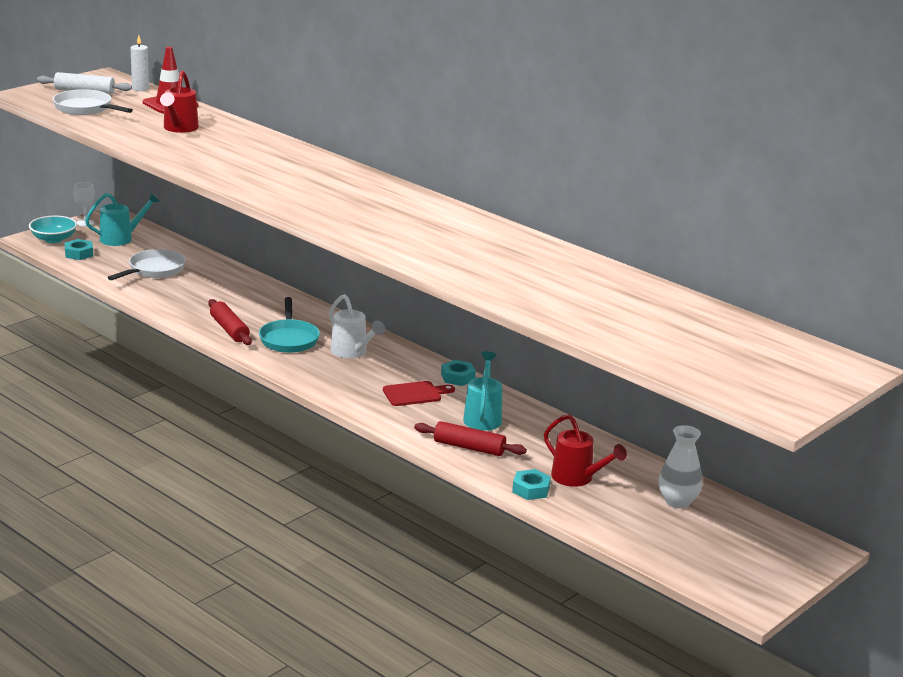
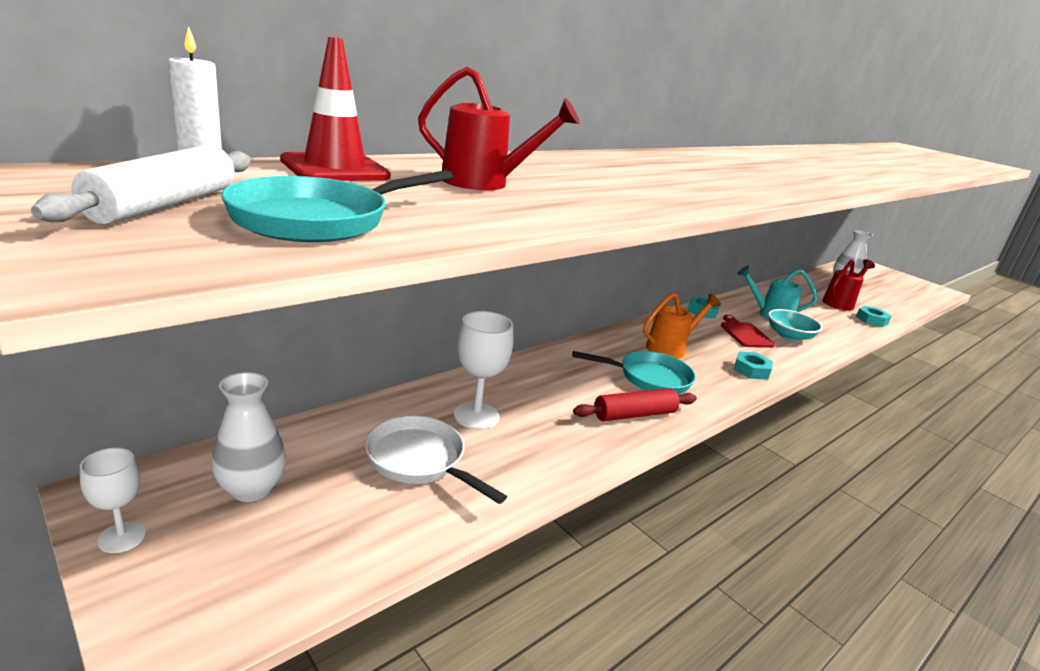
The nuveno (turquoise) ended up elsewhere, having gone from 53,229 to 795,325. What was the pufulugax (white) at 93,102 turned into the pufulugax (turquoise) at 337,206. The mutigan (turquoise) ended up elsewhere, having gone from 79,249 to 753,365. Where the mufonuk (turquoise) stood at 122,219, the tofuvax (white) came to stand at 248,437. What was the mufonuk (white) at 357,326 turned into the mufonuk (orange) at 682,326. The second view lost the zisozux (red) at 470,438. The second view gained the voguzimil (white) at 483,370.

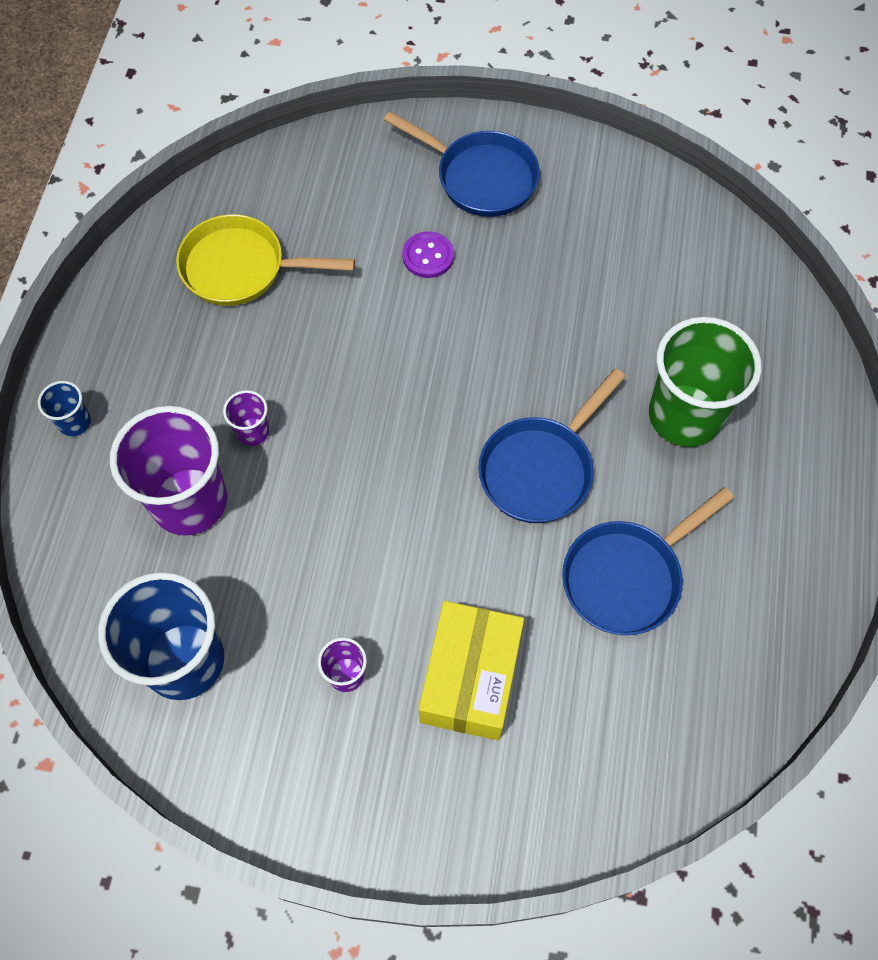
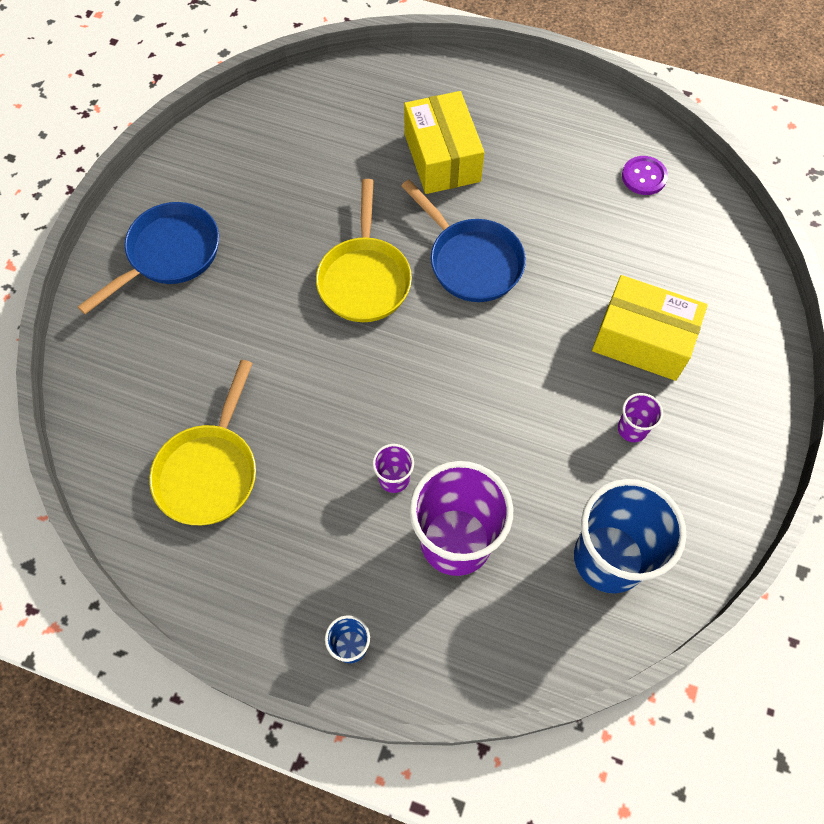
The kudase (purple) ended up elsewhere, having gone from 428,254 to 645,175. The second view lost the pufulugax (blue) at 648,561. Where the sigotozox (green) stood at 705,382, the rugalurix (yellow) came to stand at 444,142. The second view gained the pufulugax (yellow) at 364,250.

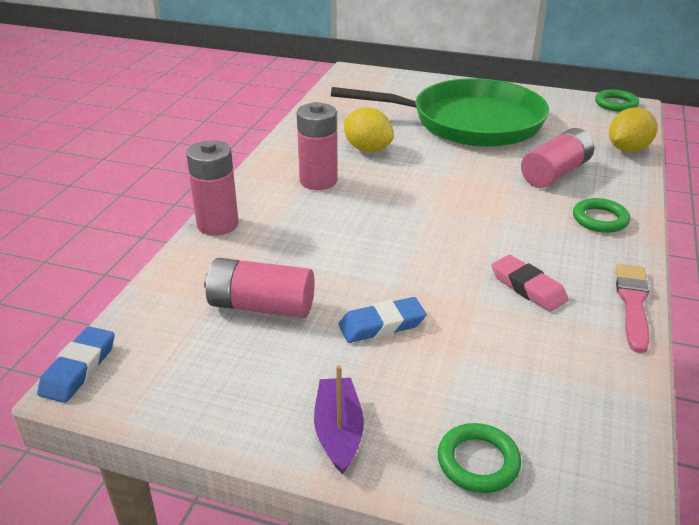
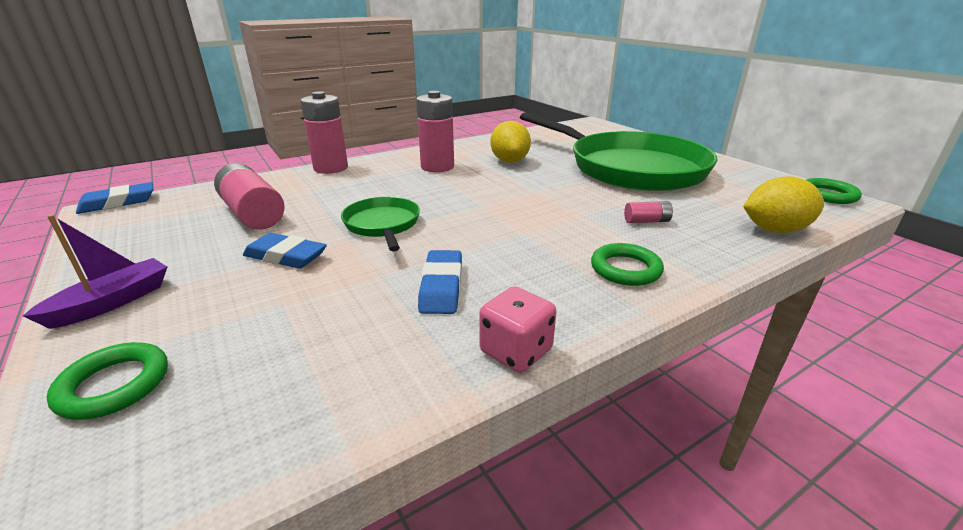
What was the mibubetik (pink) at 530,283 turned into the mibubetik (blue) at 440,282. The size of the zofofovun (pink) at 557,158 changed by a factor of 0.47. Where the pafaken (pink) stood at 633,308, the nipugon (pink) came to stand at 518,329. The second view gained the pufulugax (green) at 380,224.

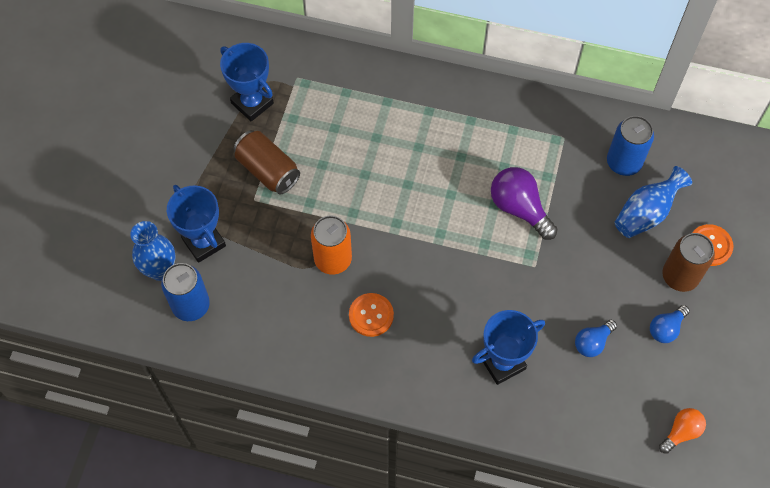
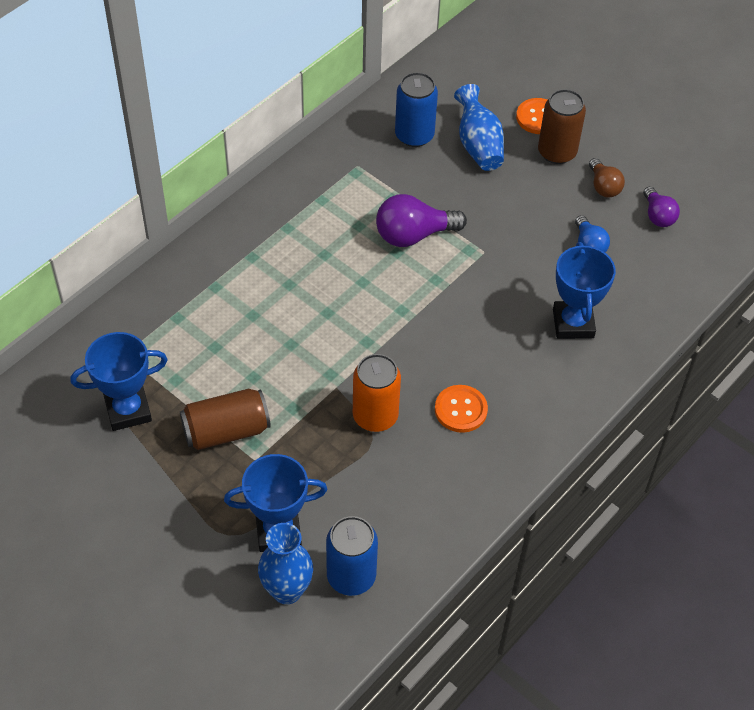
What was the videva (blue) at 670,324 turned into the videva (brown) at 607,178. The second view lost the videva (orange) at 682,431. The second view gained the videva (purple) at 661,206.

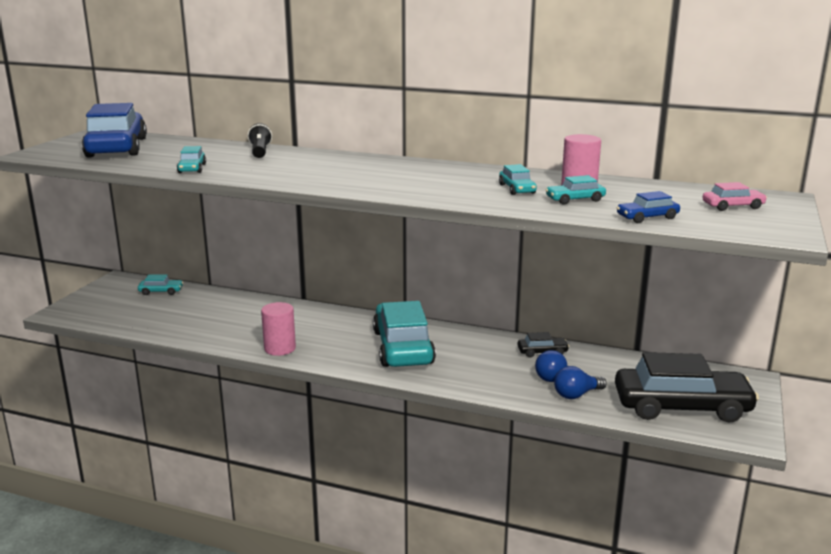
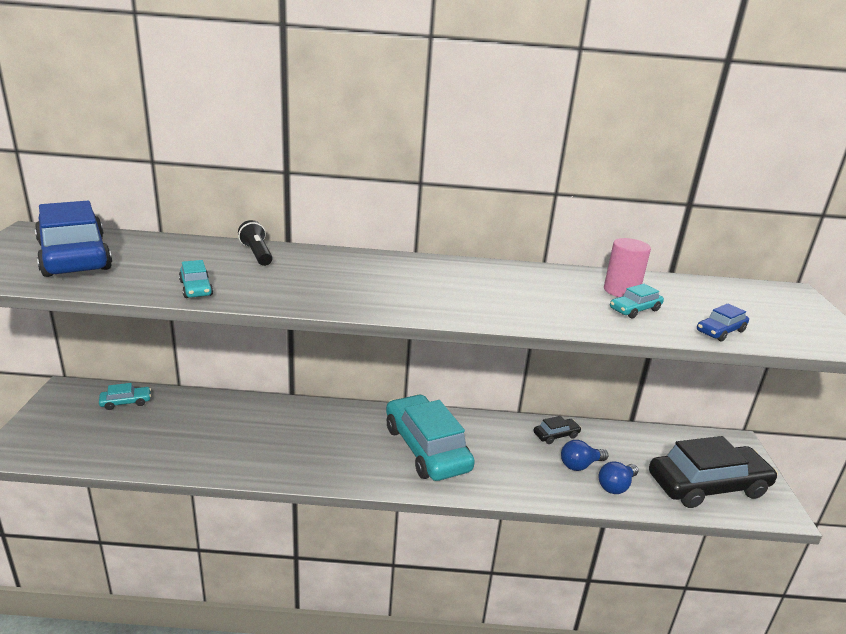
The second view lost the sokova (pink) at 278,329. The second view lost the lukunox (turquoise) at 518,179. The videva (blue) at 551,366 ended up facing another way, 75 degrees clockwise from before. The second view lost the lukunox (pink) at 735,196.

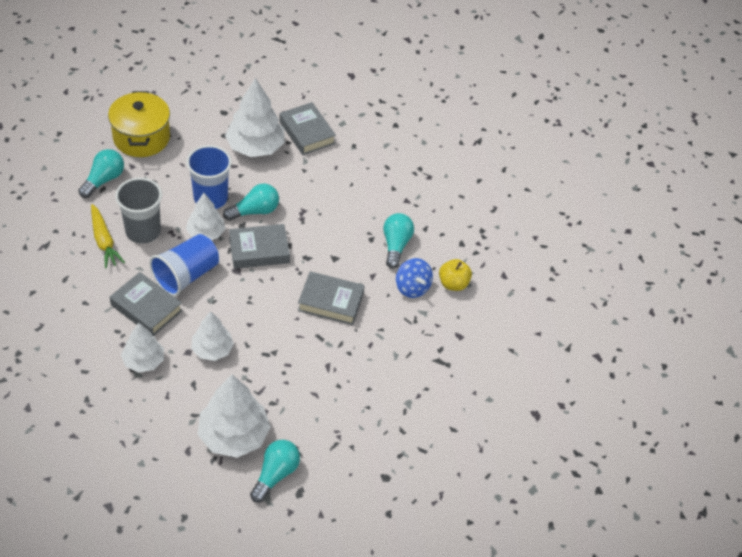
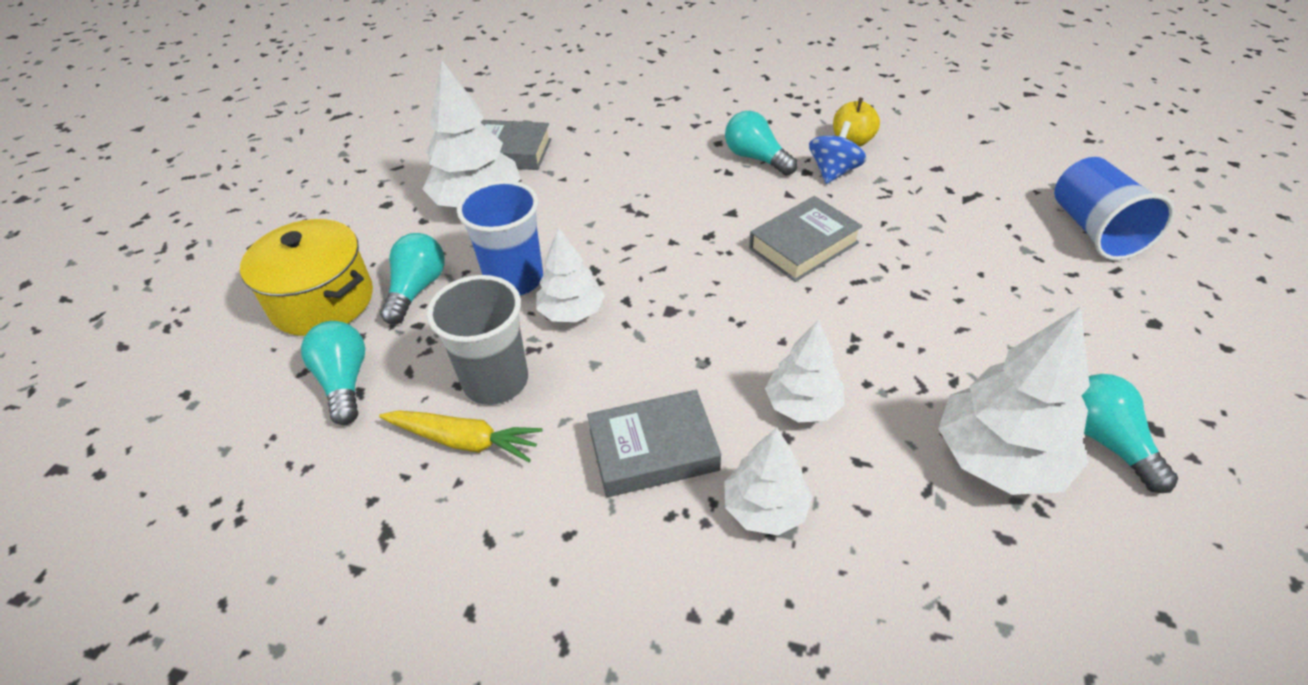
The sigotozox (blue) ended up elsewhere, having gone from 184,265 to 1114,209. The videva (turquoise) ended up elsewhere, having gone from 251,202 to 412,279. The second view lost the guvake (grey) at 259,246. The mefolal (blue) at 414,278 ended up facing another way, 75 degrees counterclockwise from before.

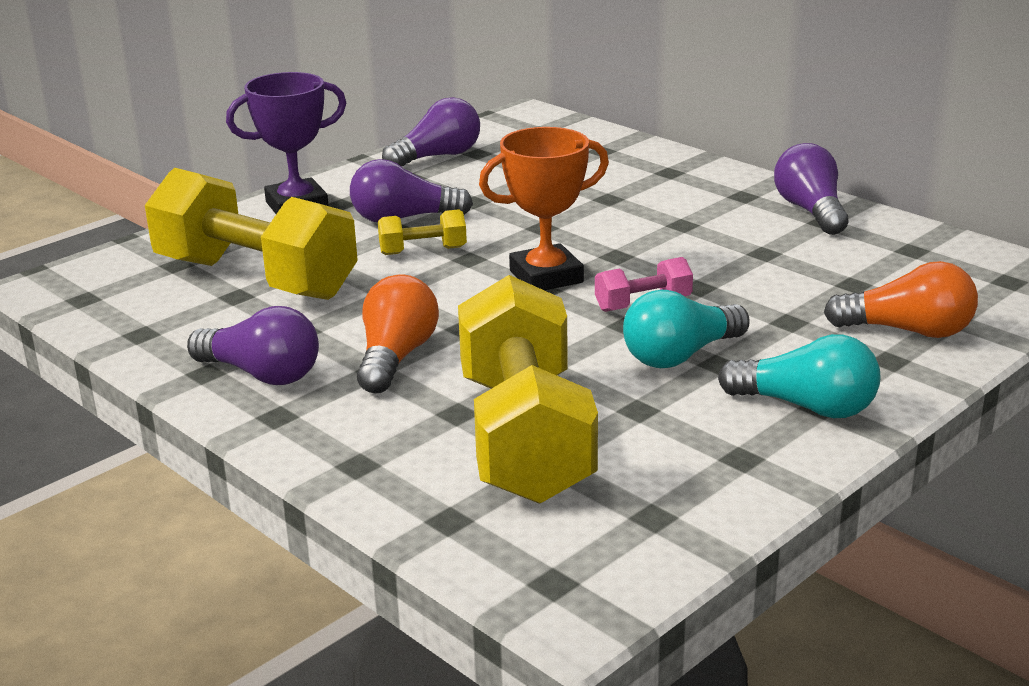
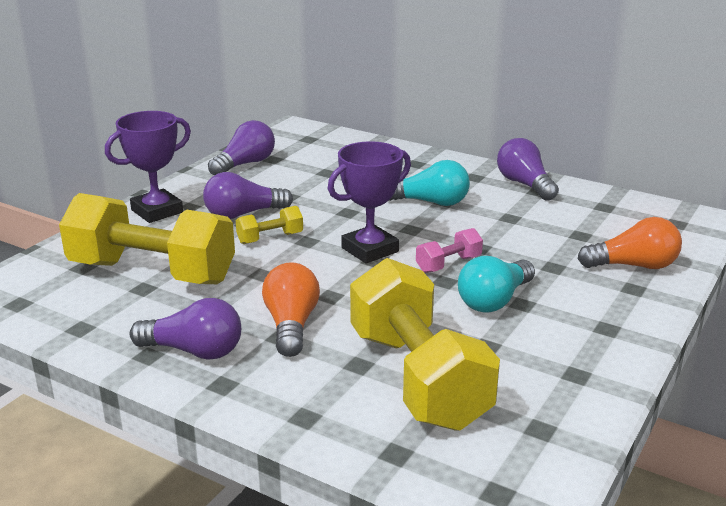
What was the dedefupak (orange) at 544,208 turned into the dedefupak (purple) at 369,202. The videva (turquoise) ended up elsewhere, having gone from 799,376 to 429,183.

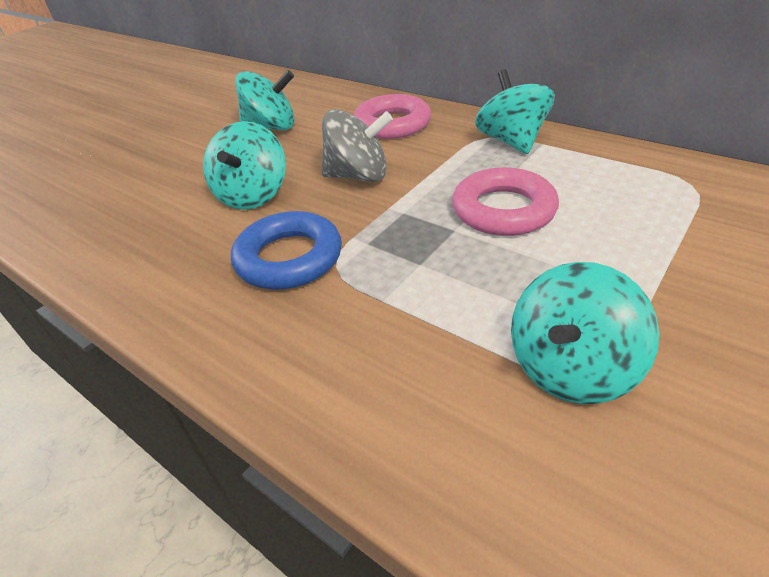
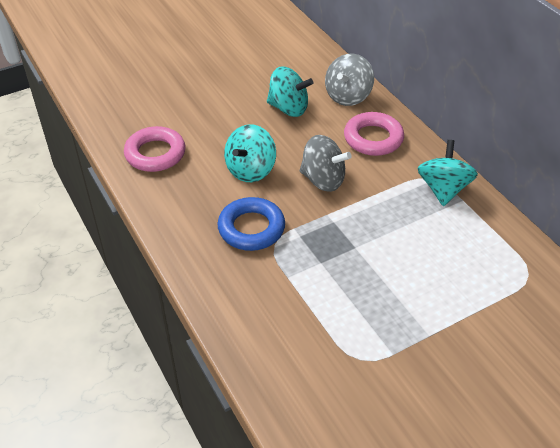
The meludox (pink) ended up elsewhere, having gone from 505,201 to 155,149. The second view lost the mefolal (turquoise) at 585,333. The second view gained the mefolal (grey) at 349,80.

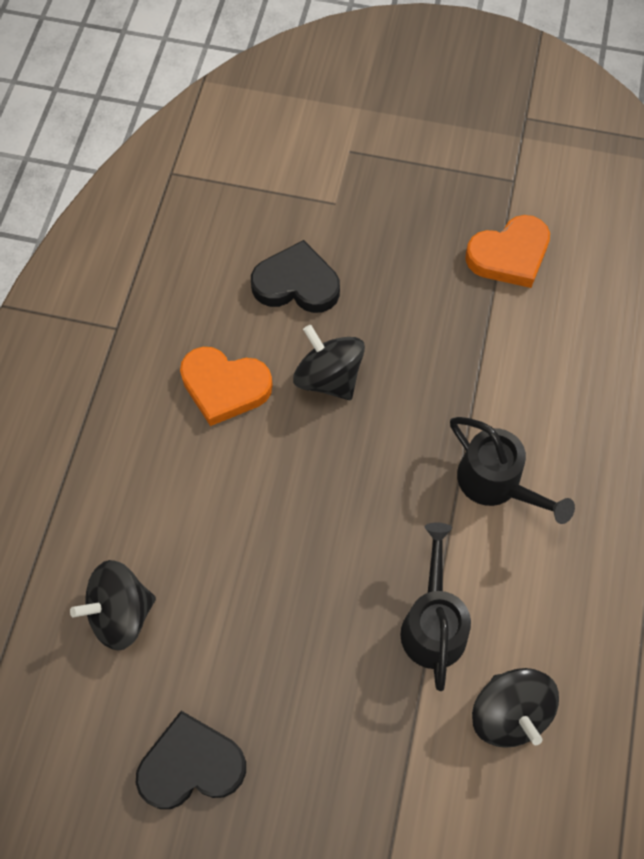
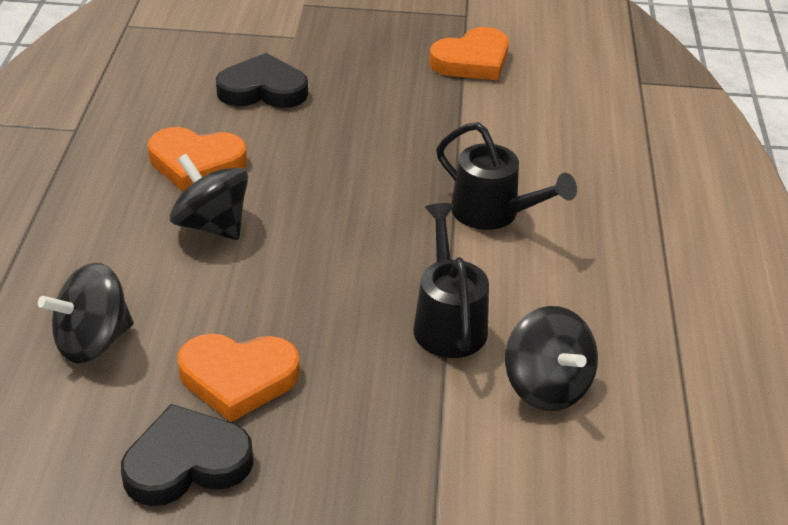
The mefolal (black) ended up elsewhere, having gone from 329,362 to 209,197. The second view gained the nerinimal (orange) at 239,378.

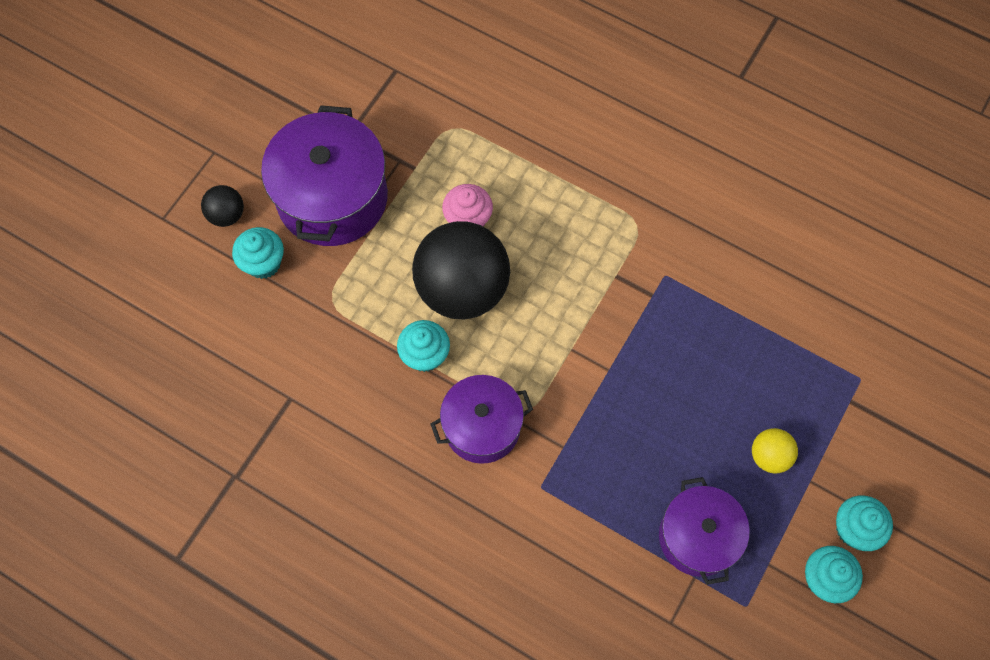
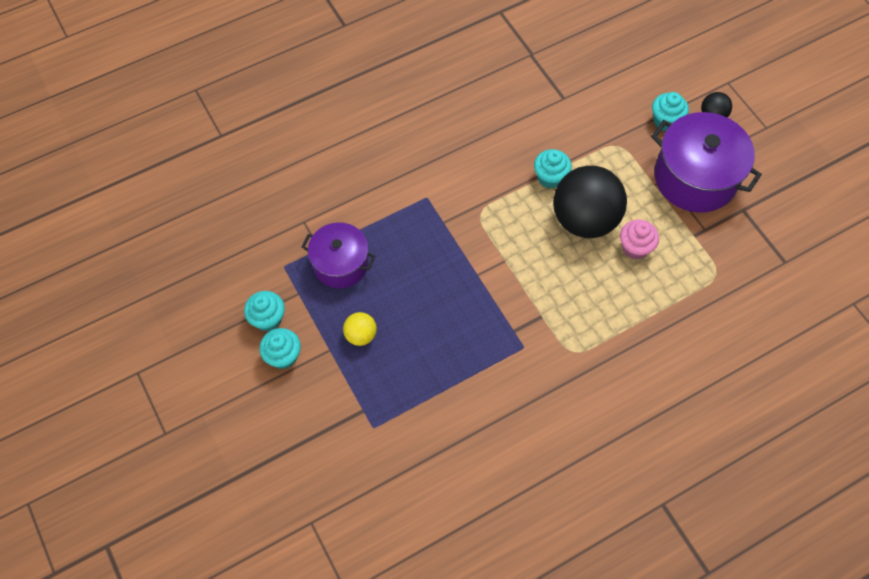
The second view lost the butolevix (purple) at 482,419.

